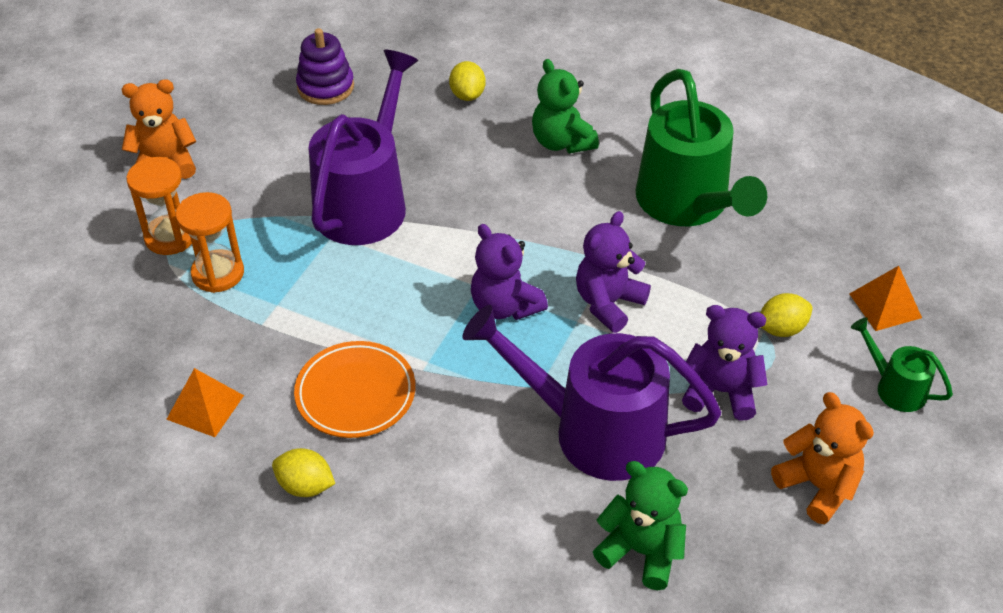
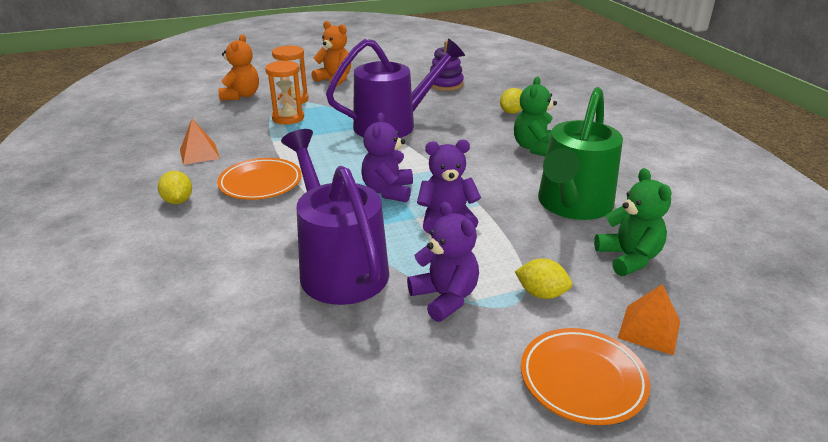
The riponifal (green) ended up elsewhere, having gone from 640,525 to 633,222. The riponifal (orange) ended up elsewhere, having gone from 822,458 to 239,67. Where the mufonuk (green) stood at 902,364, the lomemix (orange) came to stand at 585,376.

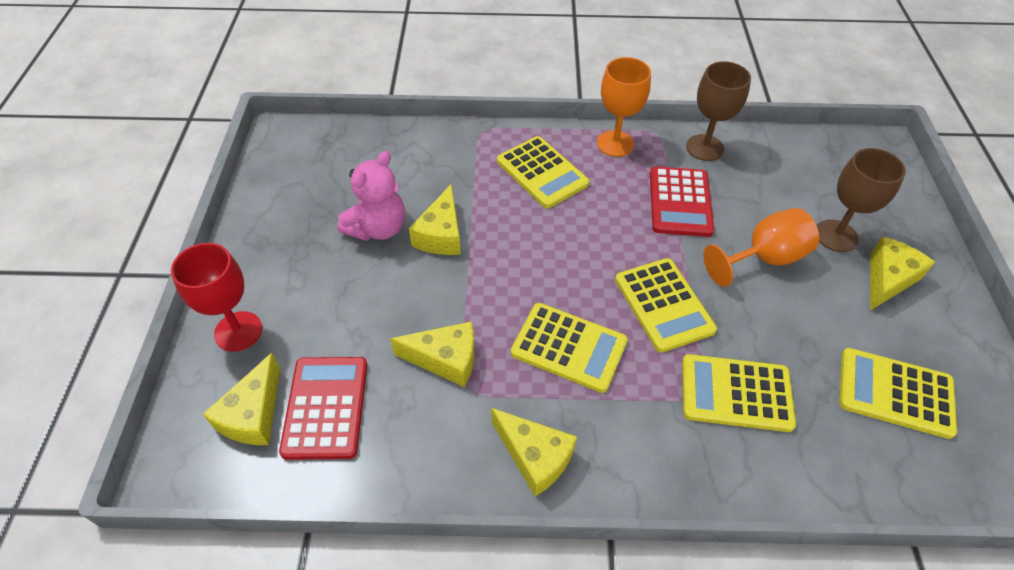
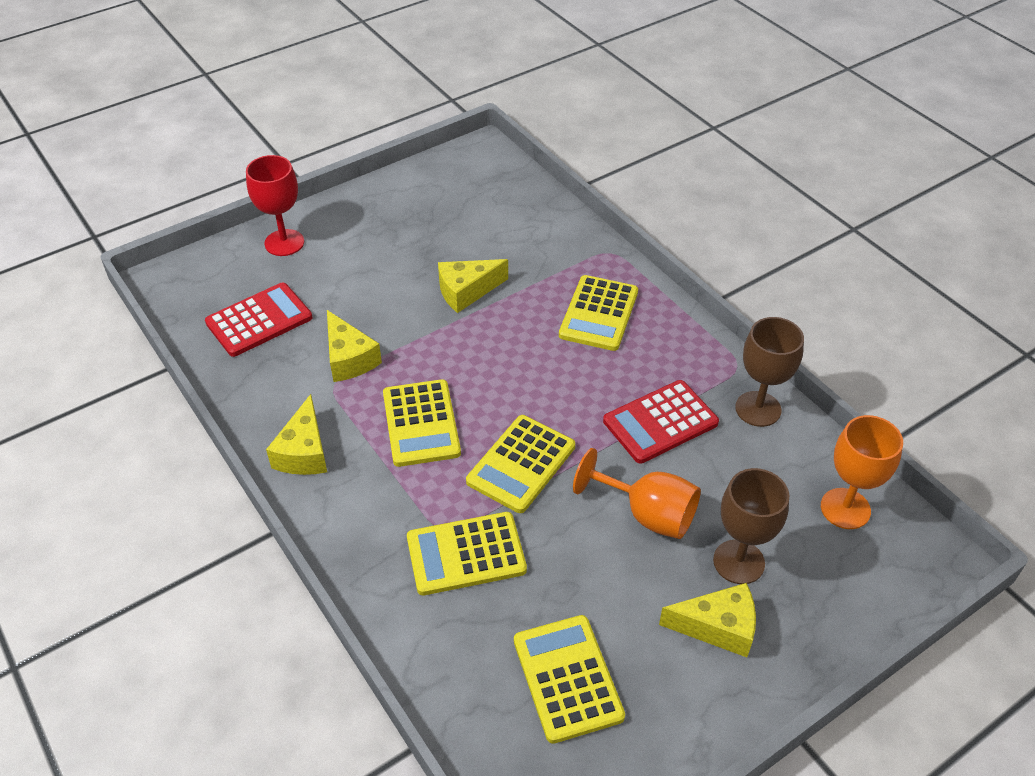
The second view lost the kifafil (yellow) at 241,399. The second view lost the riponifal (pink) at 371,196. The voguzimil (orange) ended up elsewhere, having gone from 624,107 to 862,472. The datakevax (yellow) at 739,393 ended up facing another way, 75 degrees counterclockwise from before.

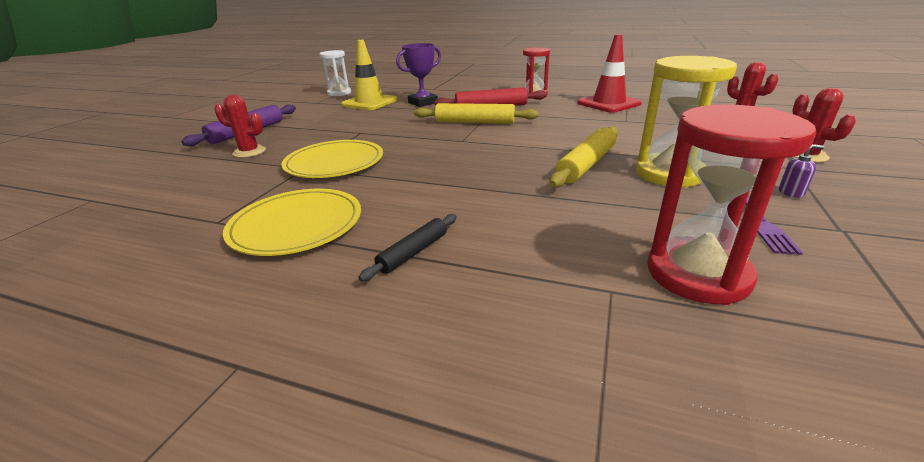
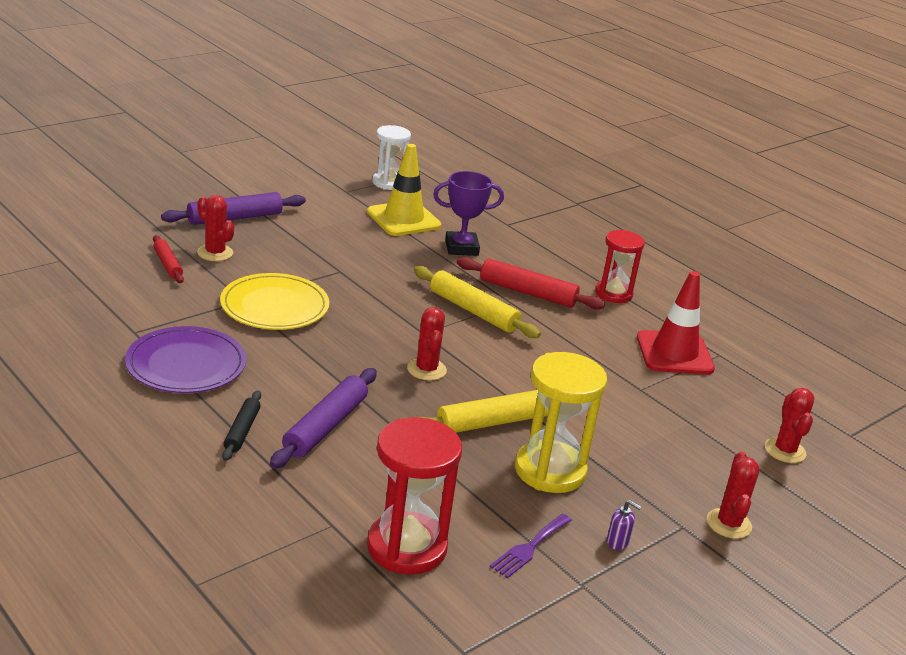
What was the lomemix (yellow) at 292,222 turned into the lomemix (purple) at 185,359. The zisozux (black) at 407,248 ended up facing another way, 60 degrees counterclockwise from before. The second view gained the zisozux (red) at 168,259. The second view gained the zisozux (purple) at 323,418. The second view gained the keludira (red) at 427,344.

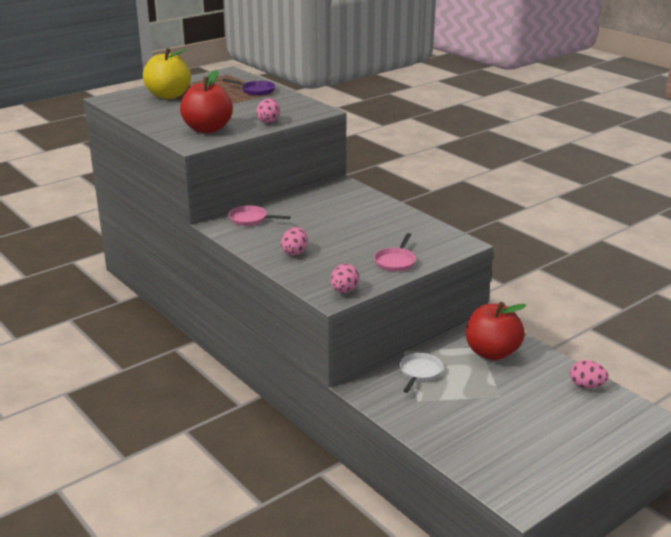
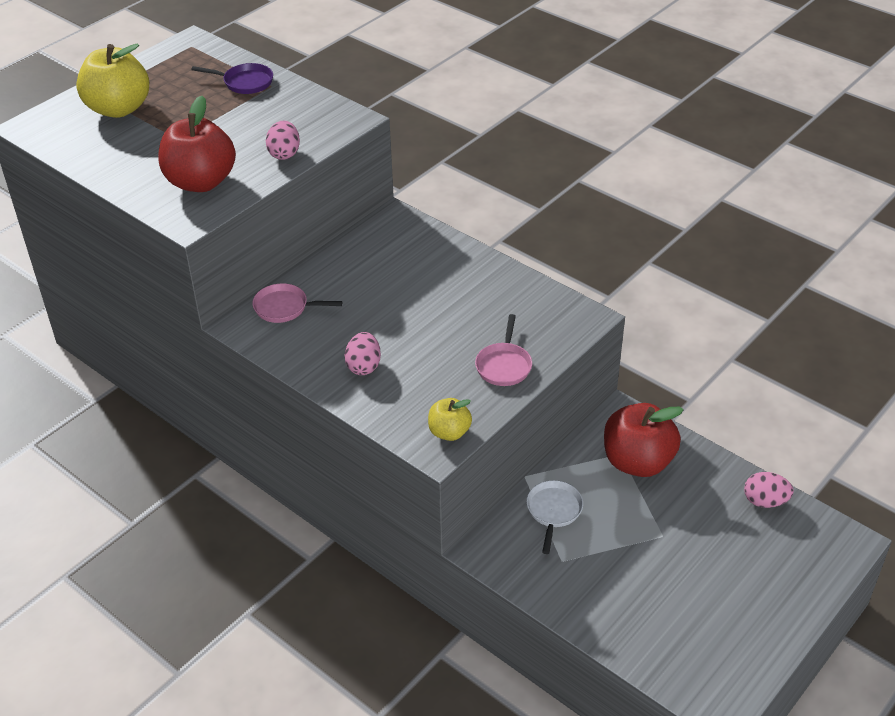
Where the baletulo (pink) stood at 344,278, the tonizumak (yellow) came to stand at 450,419.

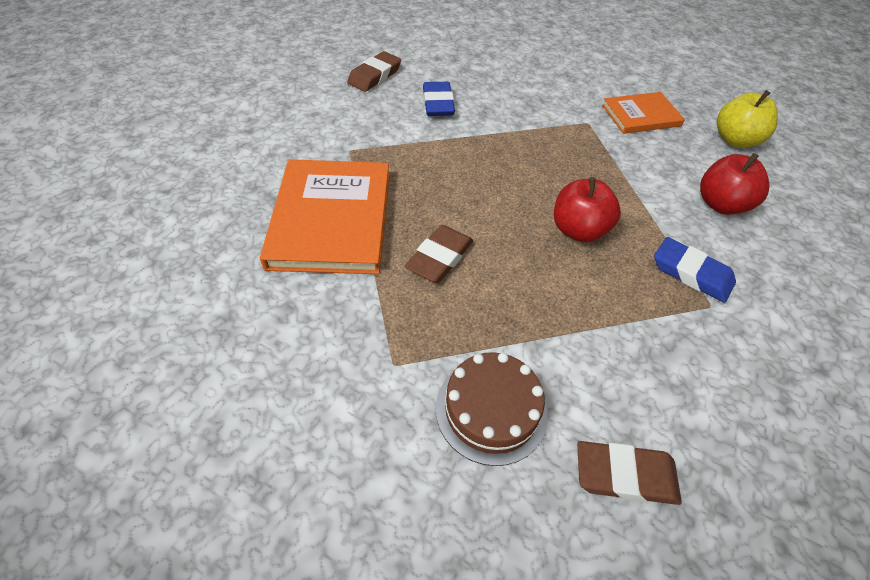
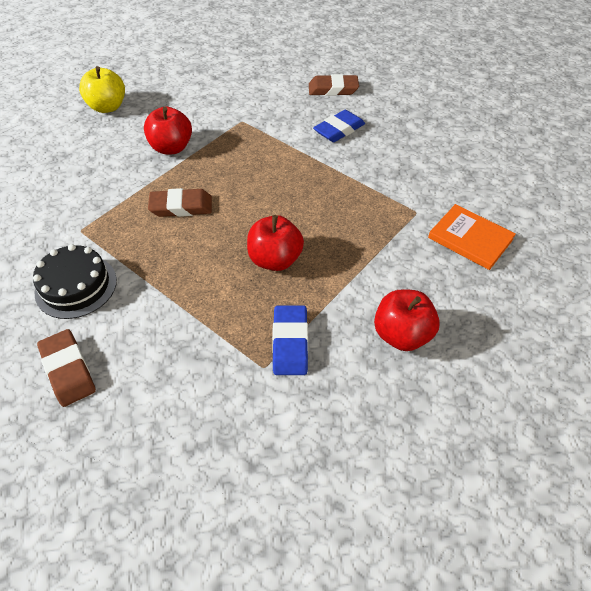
Where the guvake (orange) stood at 325,216, the tonizumak (red) came to stand at 168,131. What was the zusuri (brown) at 492,409 turned into the zusuri (black) at 75,281. The tonizumak (yellow) ended up elsewhere, having gone from 747,118 to 102,89.

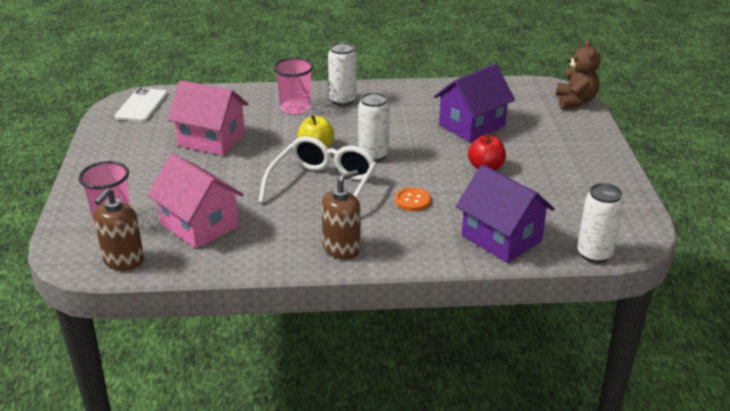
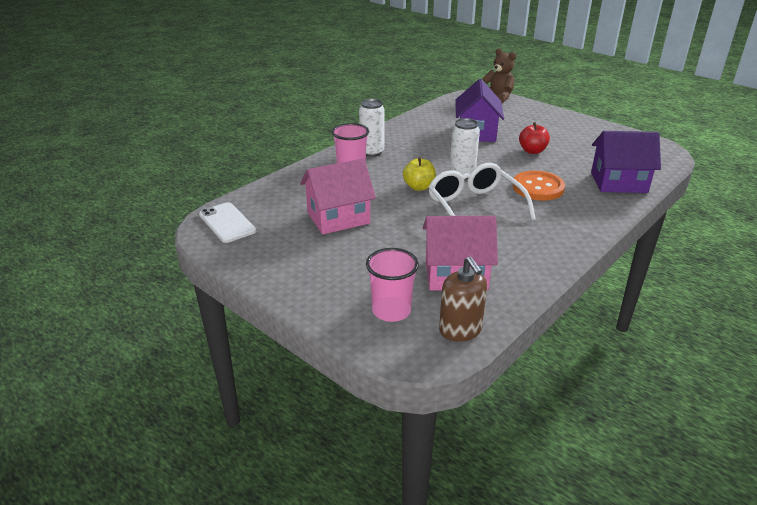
The second view lost the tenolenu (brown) at 341,214. The size of the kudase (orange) at 413,199 changed by a factor of 1.70. The second view lost the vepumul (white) at 600,223.

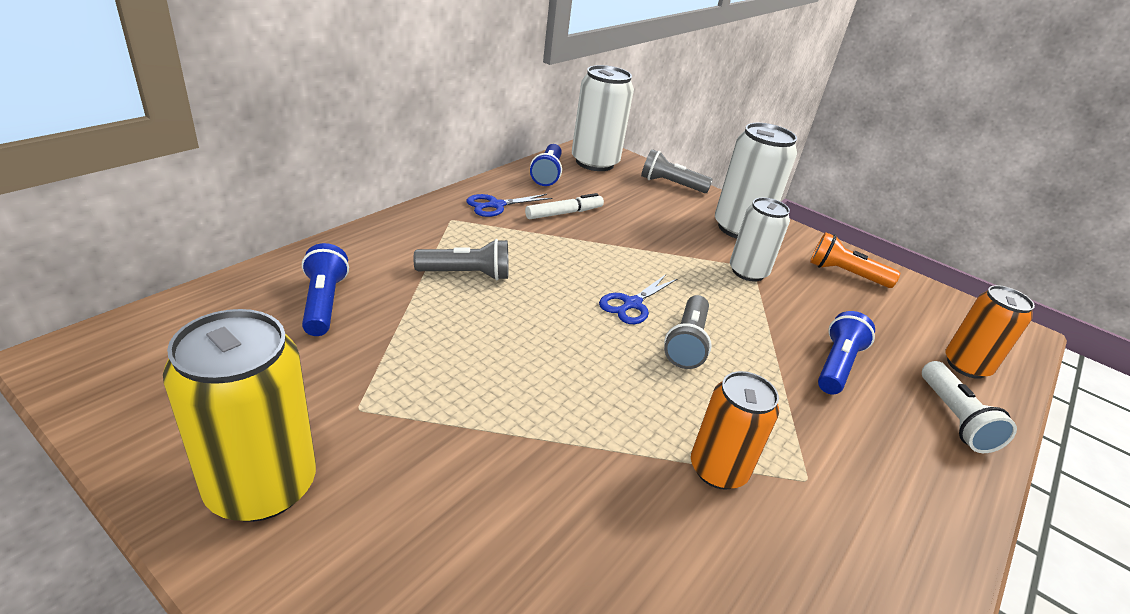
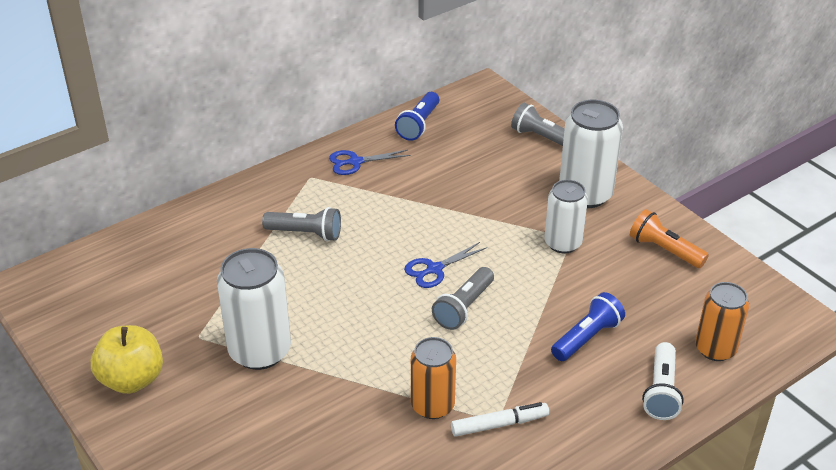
Where the vepumul (yellow) stood at 239,415, the tonizumak (yellow) came to stand at 127,359. The second view lost the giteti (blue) at 325,289. The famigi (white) ended up elsewhere, having gone from 564,206 to 500,419. The vepumul (white) ended up elsewhere, having gone from 603,118 to 254,309.

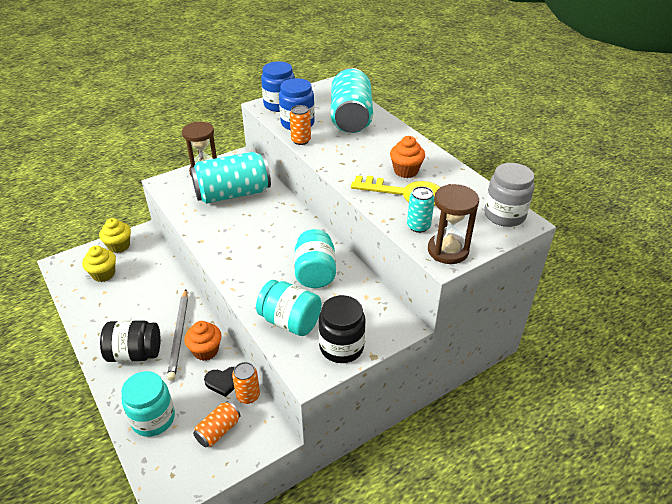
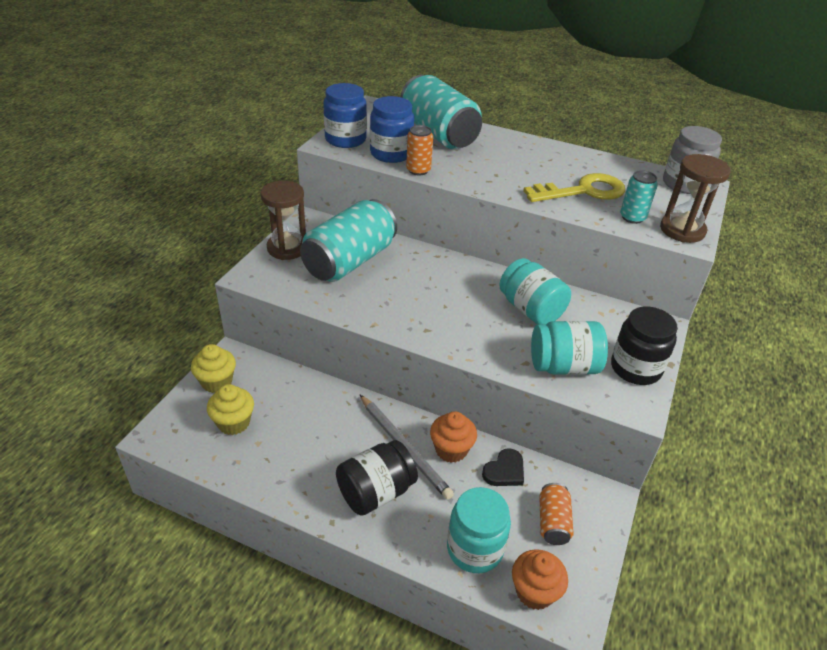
The second view lost the vepumul (orange) at 246,383. The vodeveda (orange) ended up elsewhere, having gone from 407,157 to 540,579.

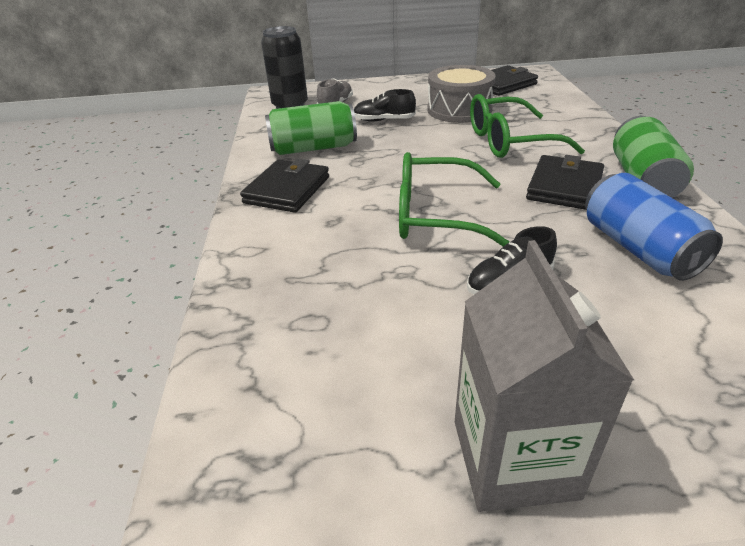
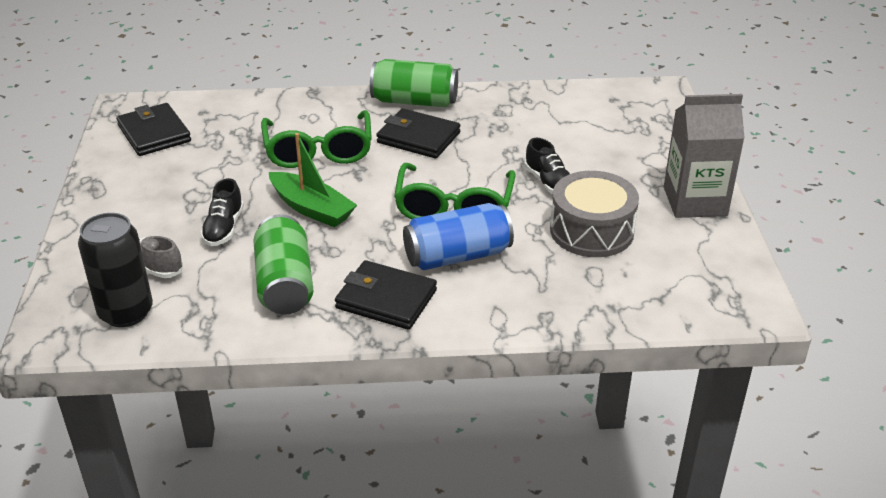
The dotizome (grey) ended up elsewhere, having gone from 461,94 to 594,214. The vepumul (blue) ended up elsewhere, having gone from 654,227 to 458,236. The second view gained the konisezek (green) at 313,180.

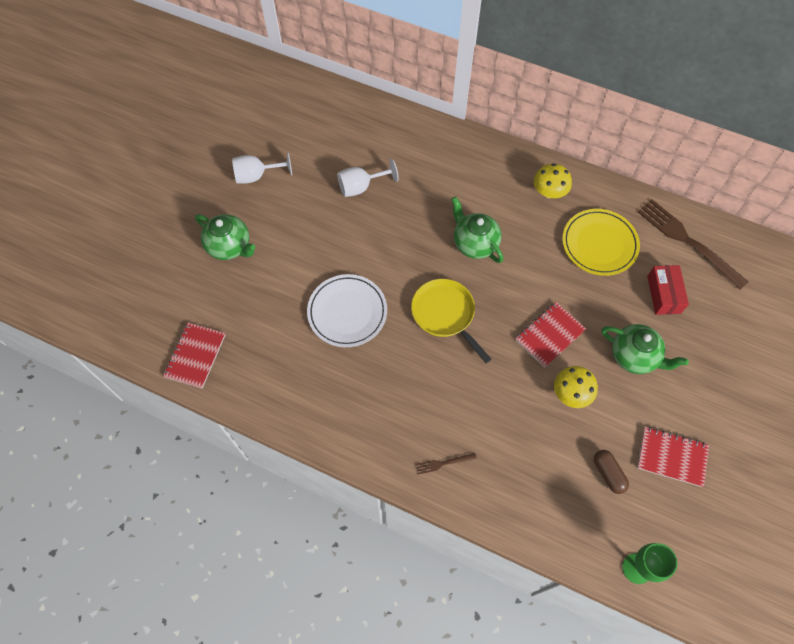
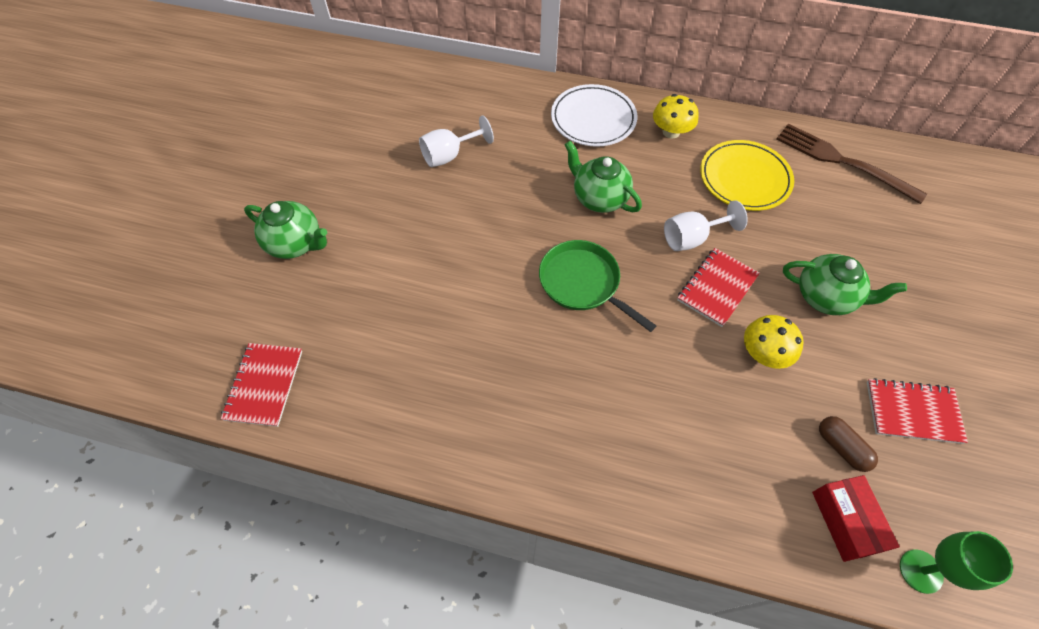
The voguzimil (white) ended up elsewhere, having gone from 262,168 to 706,225. The lomemix (white) ended up elsewhere, having gone from 347,310 to 594,115. What was the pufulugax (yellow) at 451,321 turned into the pufulugax (green) at 597,286. The second view lost the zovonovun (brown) at 446,464. The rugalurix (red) ended up elsewhere, having gone from 668,290 to 856,518.

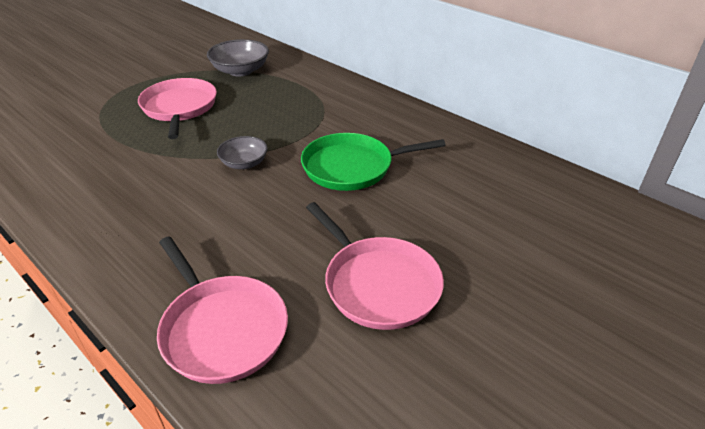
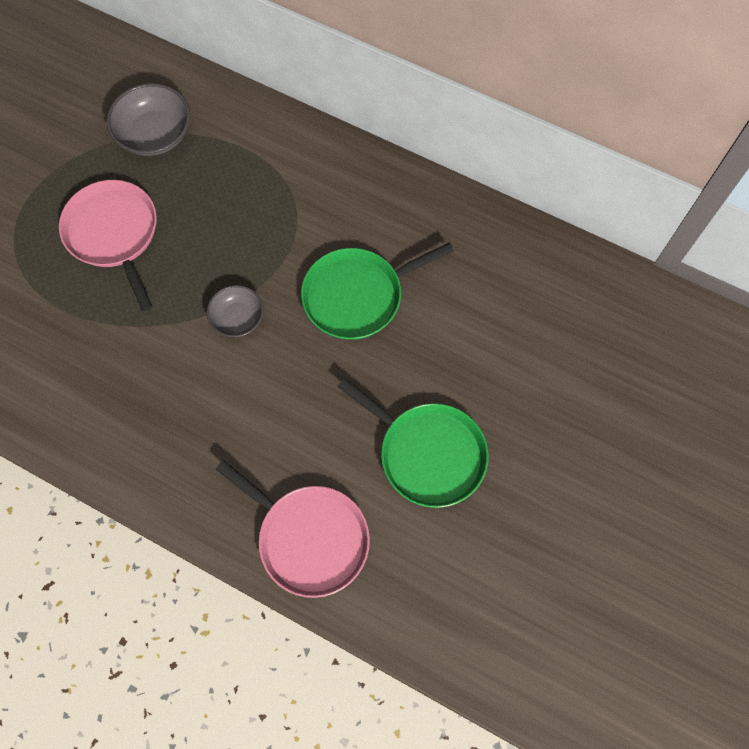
What was the pufulugax (pink) at 375,266 turned into the pufulugax (green) at 413,443.

